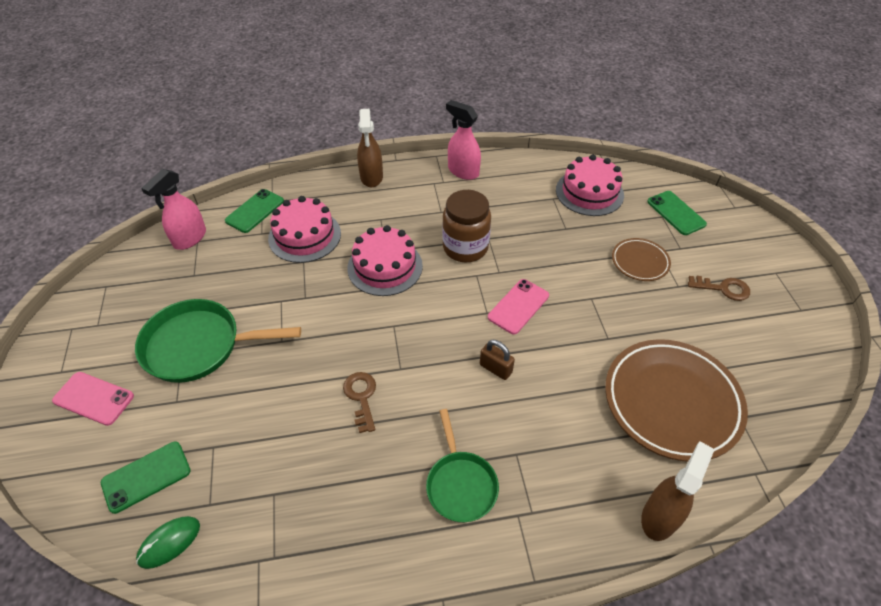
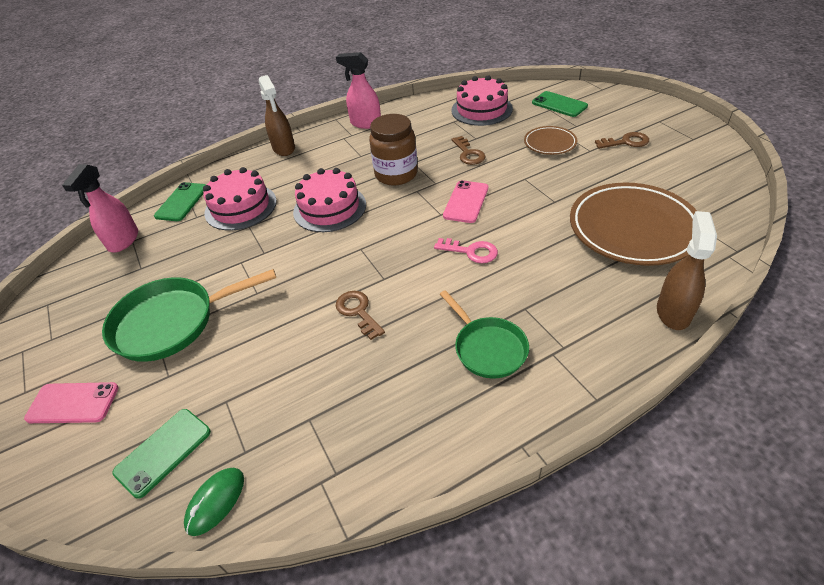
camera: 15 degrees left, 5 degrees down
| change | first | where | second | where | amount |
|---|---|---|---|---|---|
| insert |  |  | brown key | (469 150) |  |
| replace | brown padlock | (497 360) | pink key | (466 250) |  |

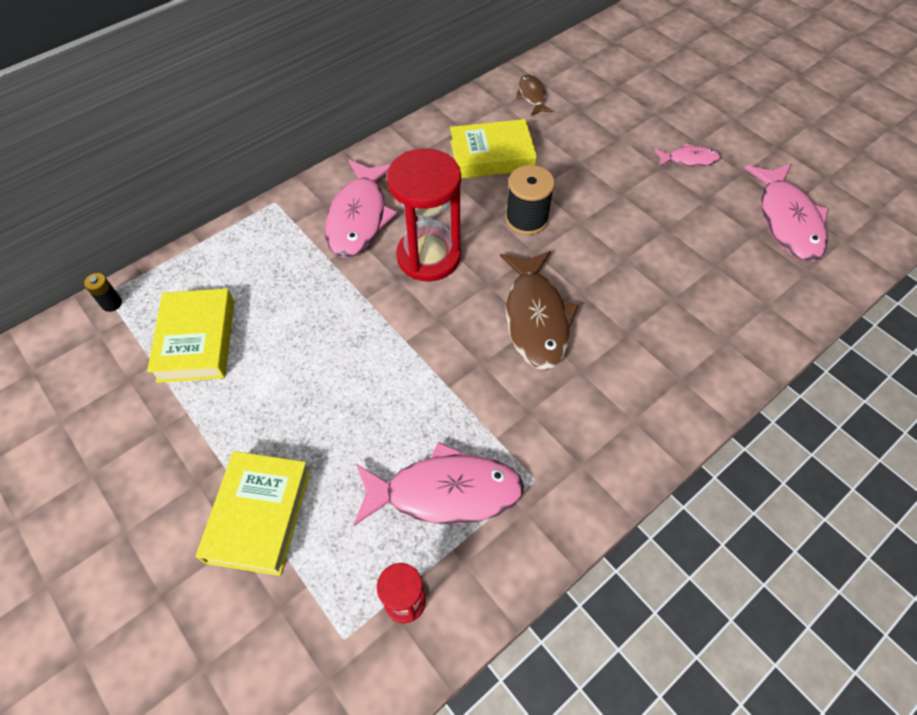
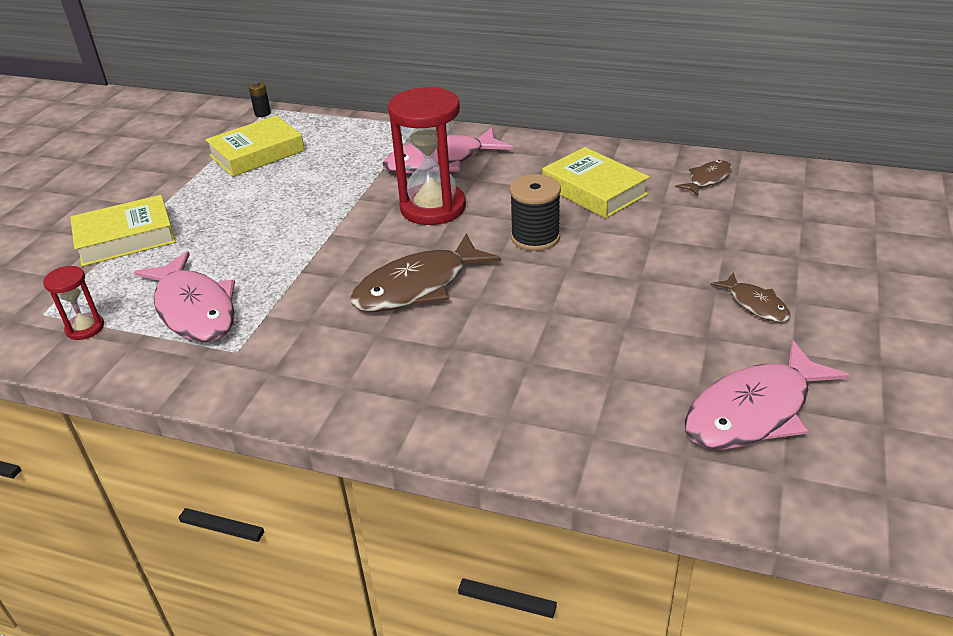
camera: 60 degrees right, 20 degrees down
| change | first | where | second | where | amount |
|---|---|---|---|---|---|
| recolor | pink fish | (688 155) | brown fish | (750 297) |  |

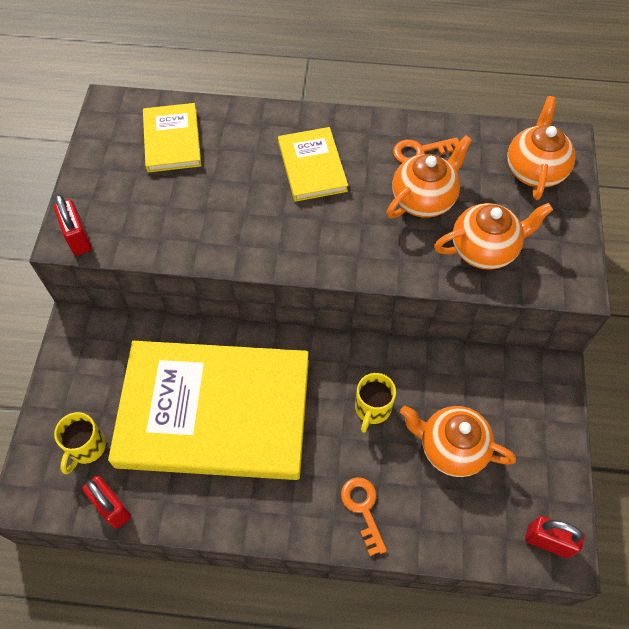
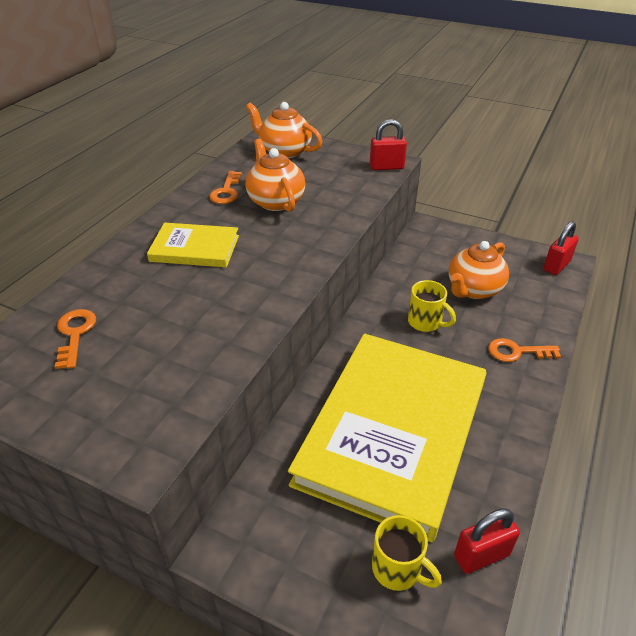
camera: 70 degrees left, 20 degrees down
| change | first | where | second | where | amount |
|---|---|---|---|---|---|
| delete | orange teapot | (493 236) |  |  |  |
| move | red padlock | (72 225) |  | (388 144) |  |
| replace | yellow book | (172 137) | orange key | (75 339) |  |

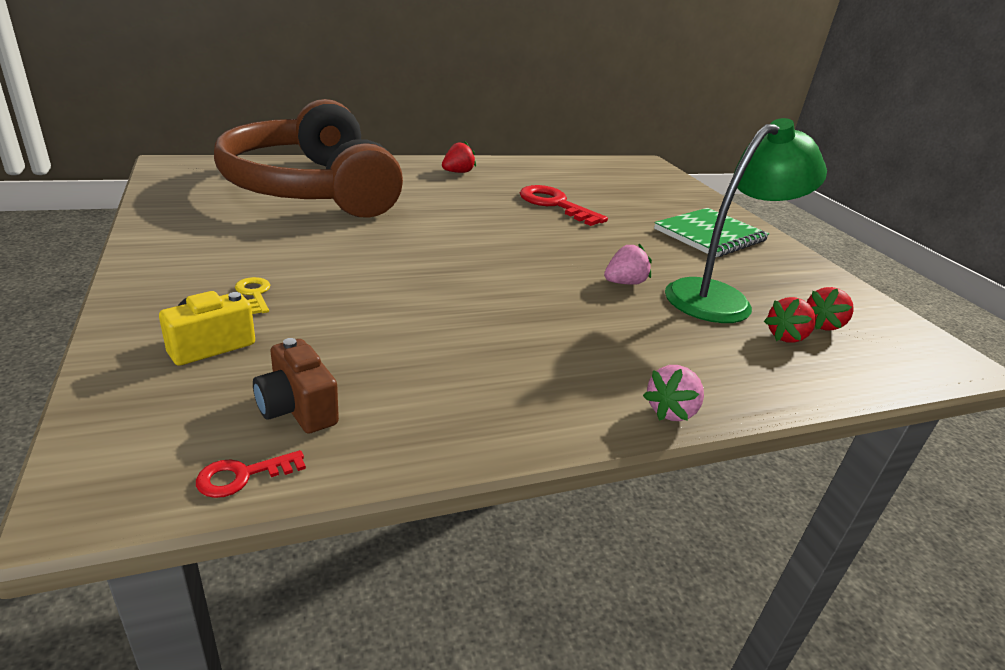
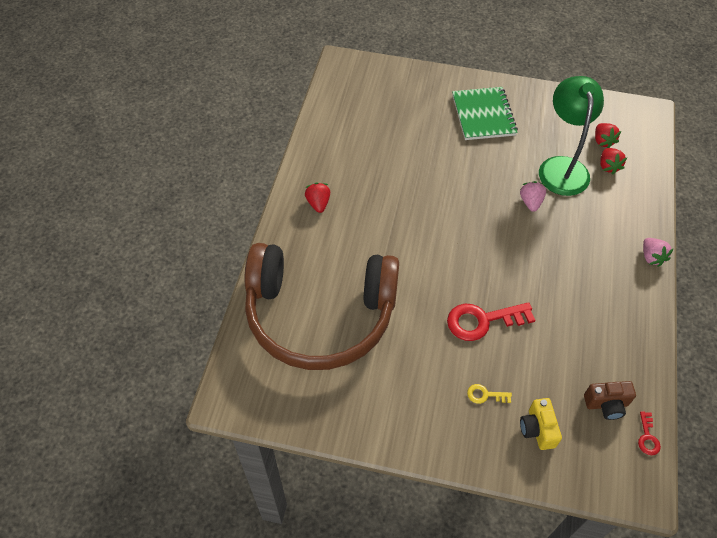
camera: 55 degrees left, 25 degrees up
| change | first | where | second | where | amount |
|---|---|---|---|---|---|
| move | red key | (564 205) |  | (491 321) |  |

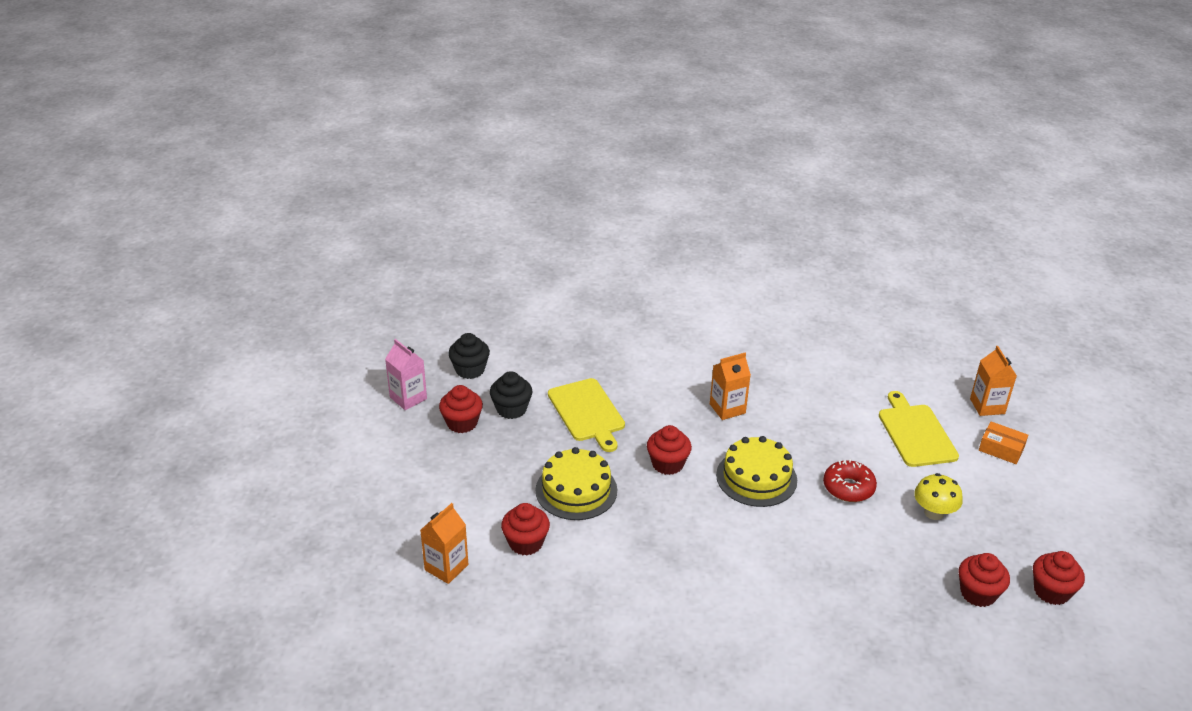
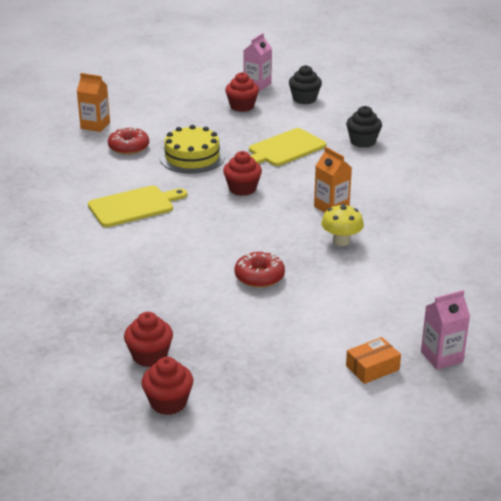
camera: 75 degrees right, 5 degrees down
| change | first | where | second | where | amount |
|---|---|---|---|---|---|
| delete | yellow cake | (756 471) |  |  |  |
| move | black cupcake | (511 395) |  | (364 127) |  |
| move | yellow cutting board | (919 429) |  | (137 206) |  |
| move | yellow mushroom | (938 496) |  | (342 225) |  |
| replace | red cupcake | (525 529) | red donut | (128 140) |  |
| recolor | orange carton | (993 381) | pink carton | (445 330) |  |
| rotate | orange box | (1003 442) |  | (373 360) | 45 degrees clockwise |

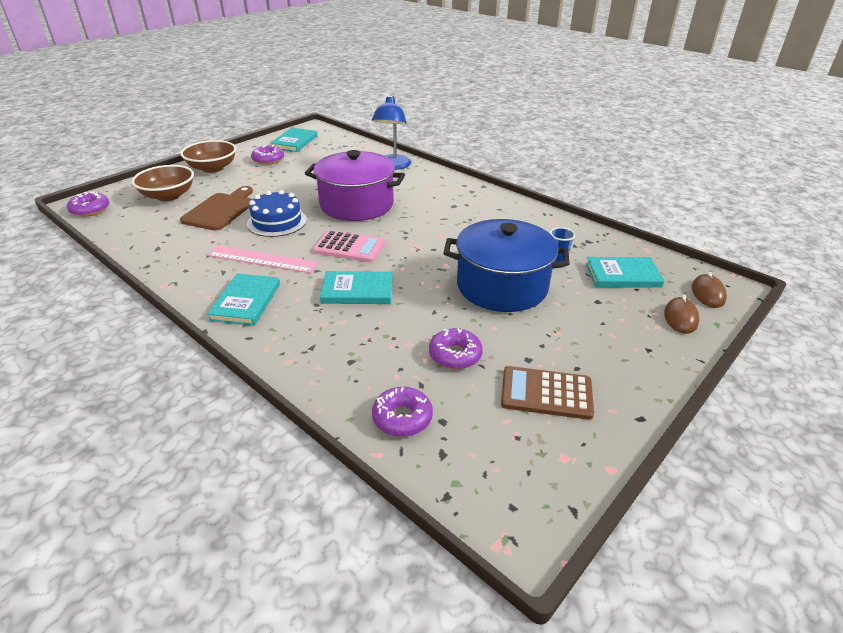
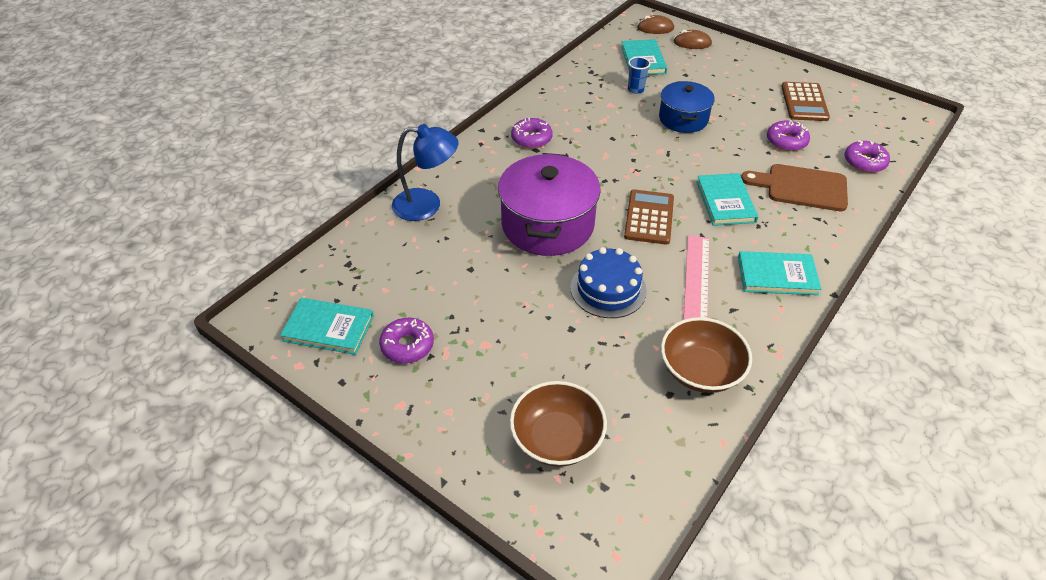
camera: 95 degrees left, 10 degrees up
| change | first | where | second | where | amount |
|---|---|---|---|---|---|
| move | purple donut | (88 204) |  | (532 133) |  |
| move | brown bowl | (208 156) |  | (706 355) |  |
| move | brown cutting board | (216 208) |  | (794 187) |  |
| recolor | pink calculator | (349 246) | brown calculator | (649 217) |  |
| resize | blue pot | (507 265) |  | (687 107) | x0.62 |

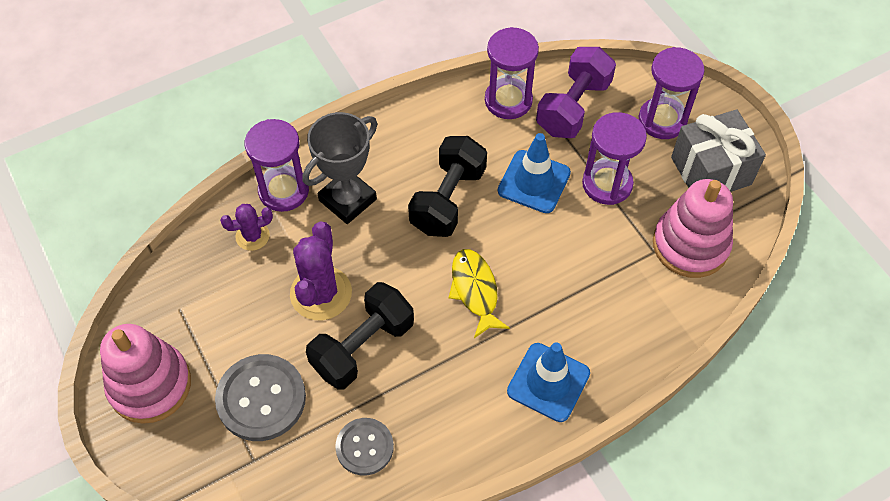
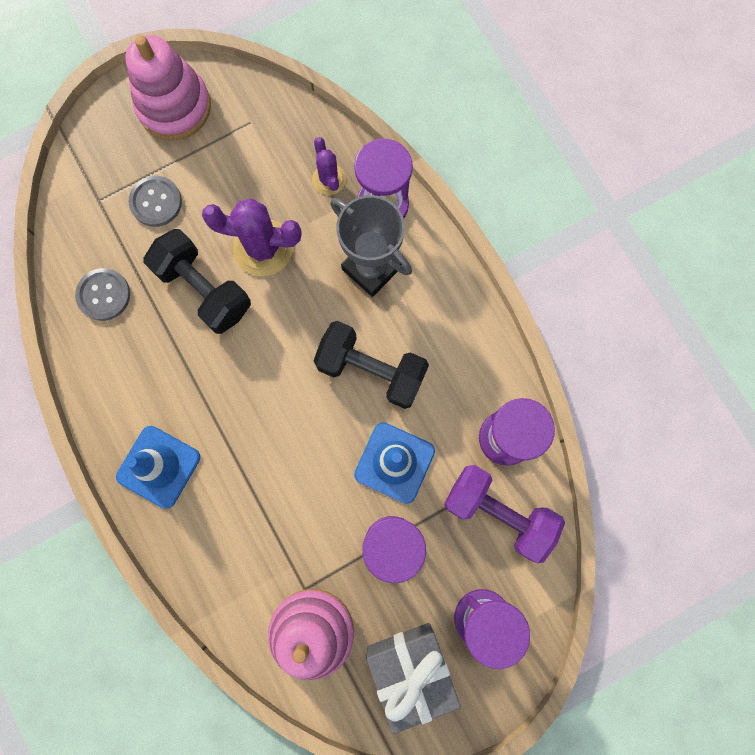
camera: 90 degrees right, 20 degrees up
| change | first | where | second | where | amount |
|---|---|---|---|---|---|
| delete | yellow fish | (479 293) |  |  |  |
| resize | grey button | (260 397) |  | (155 201) | x0.64 |

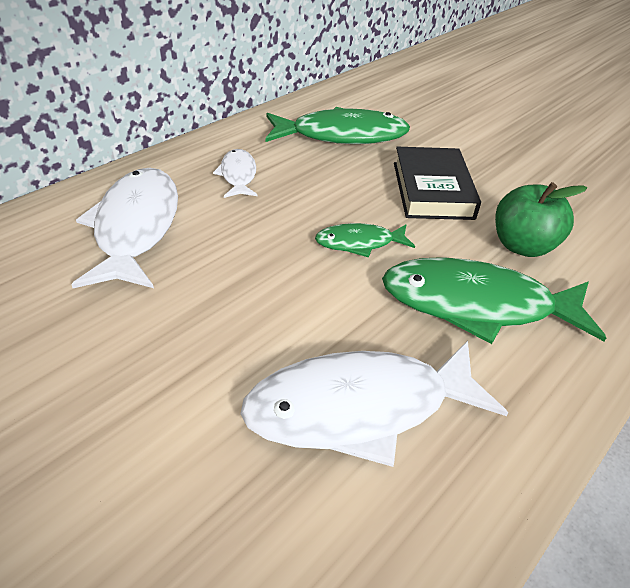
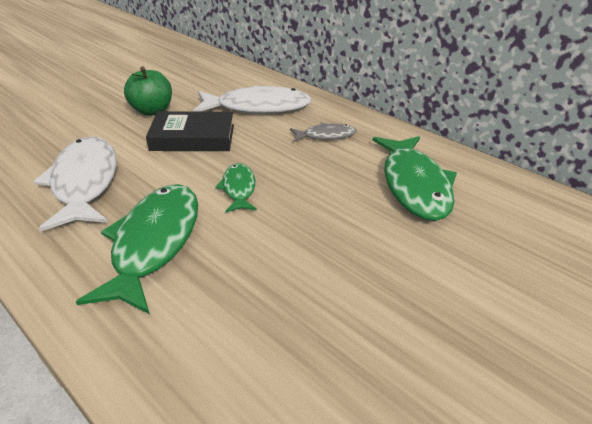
camera: 90 degrees right, 5 degrees down
| change | first | where | second | where | amount |
|---|---|---|---|---|---|
| move | black book | (437 183) |  | (190 131) |  |
| move | green apple | (541 219) |  | (148 91) |  |
| recolor | white fish | (235 173) | grey fish | (323 132) |  |

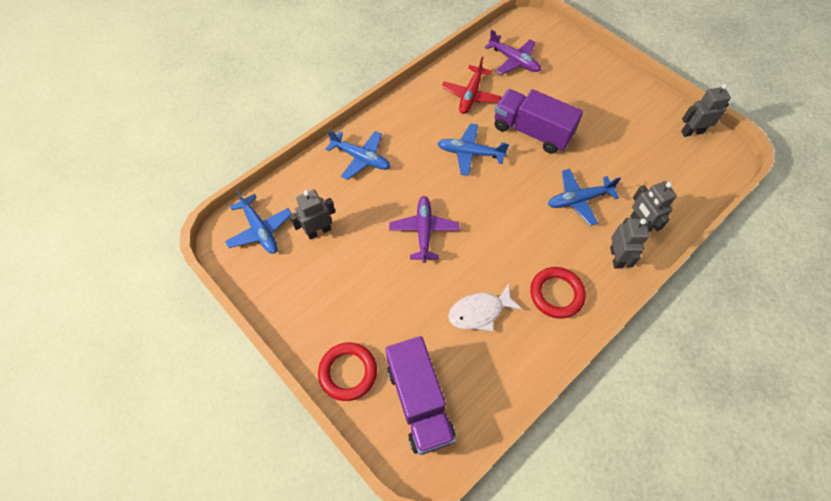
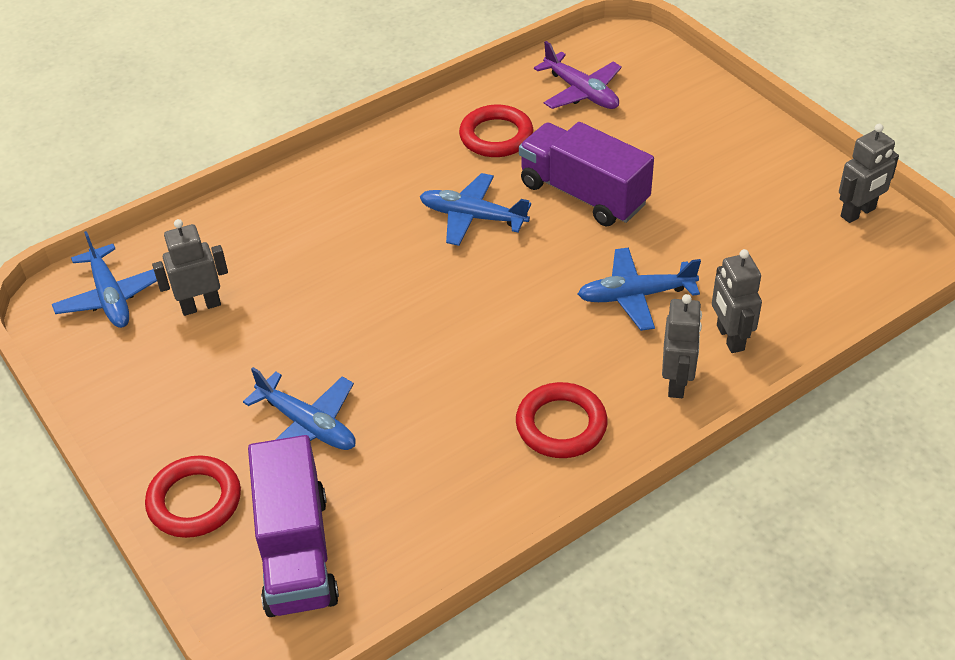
camera: 10 degrees right, 15 degrees down
| change | first | where | second | where | amount |
|---|---|---|---|---|---|
| delete | purple plane | (424 229) |  |  |  |
| delete | white fish | (485 307) |  |  |  |
| move | blue plane | (357 155) |  | (299 408) |  |
| replace | red plane | (471 85) | red ring | (496 131) |  |
| rotate | grey robot | (706 110) |  | (869 173) | 150 degrees clockwise |

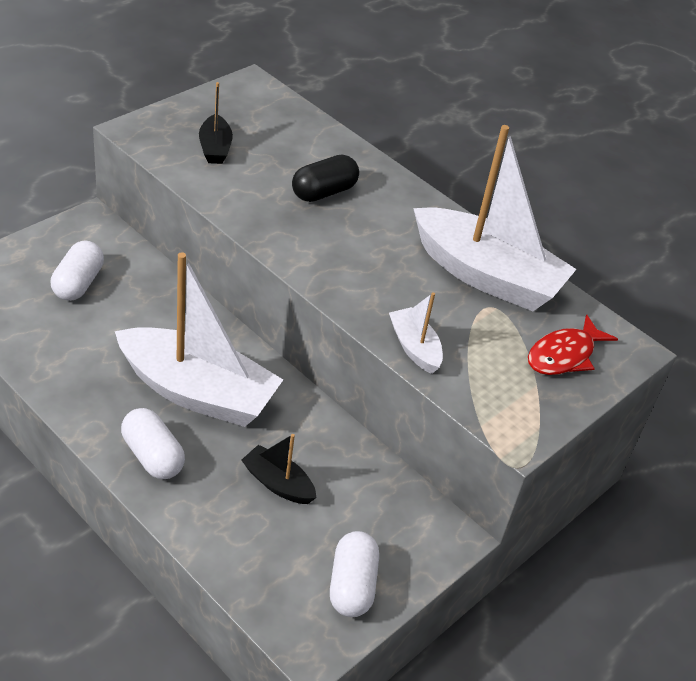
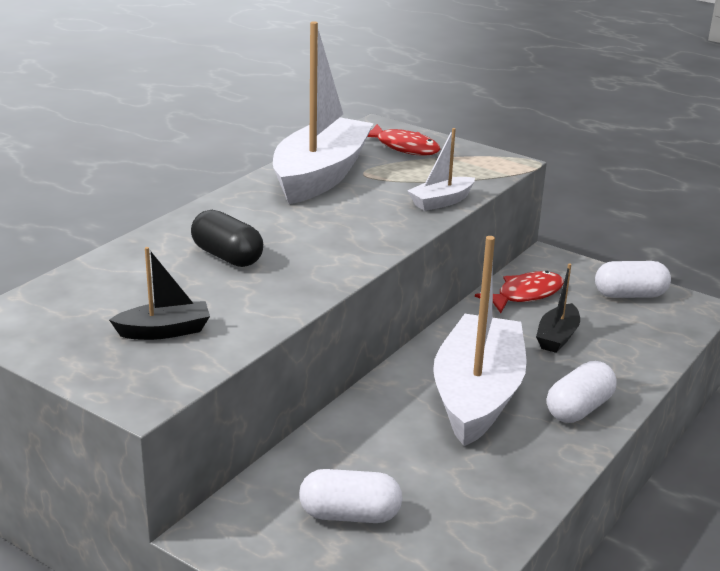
camera: 95 degrees left, 15 degrees down
| change | first | where | second | where | amount |
|---|---|---|---|---|---|
| insert |  |  | red fish | (519 292) |  |

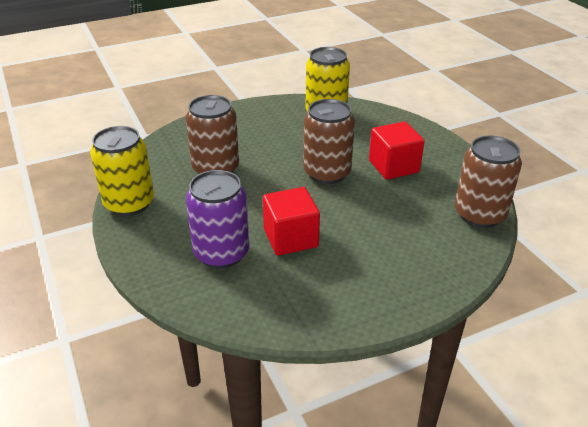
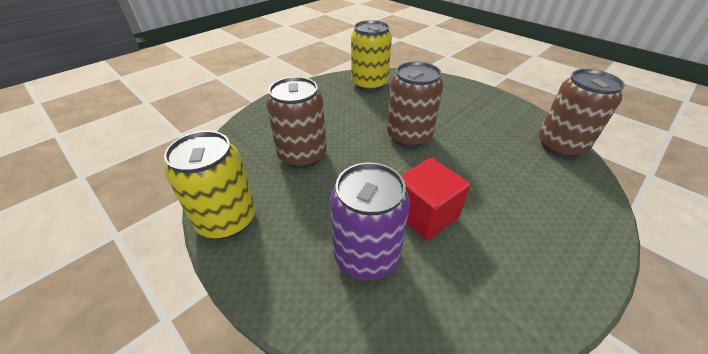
camera: 20 degrees left, 5 degrees up
| change | first | where | second | where | amount |
|---|---|---|---|---|---|
| delete | red cube | (397 151) |  |  |  |

